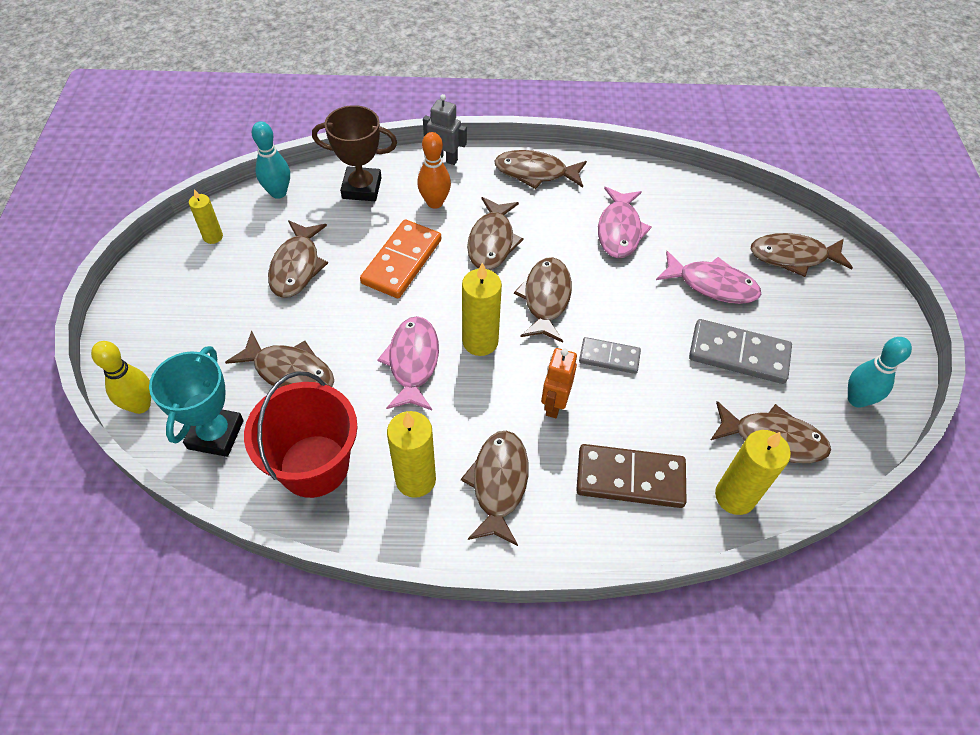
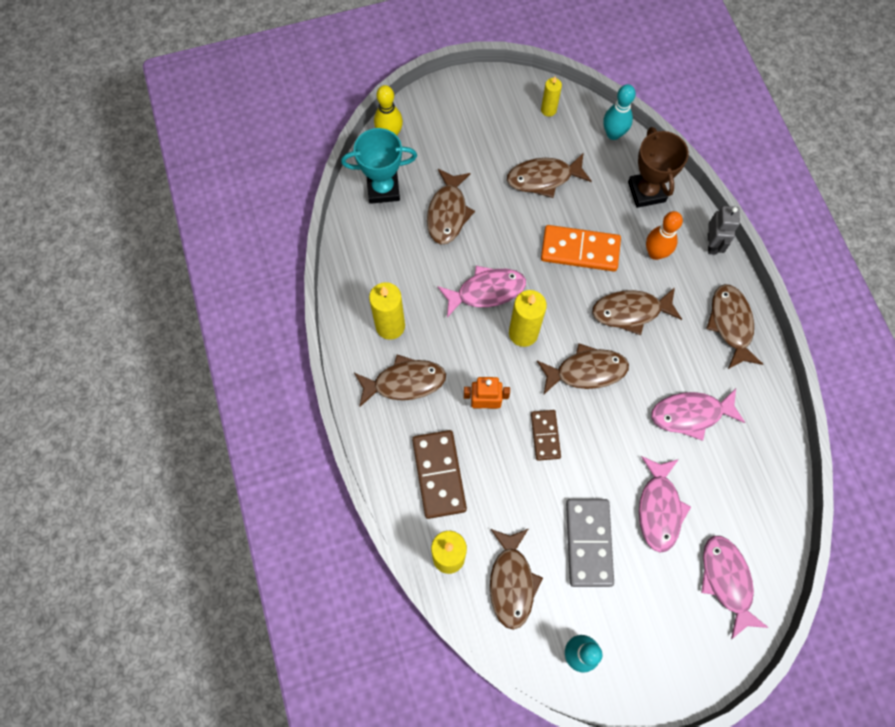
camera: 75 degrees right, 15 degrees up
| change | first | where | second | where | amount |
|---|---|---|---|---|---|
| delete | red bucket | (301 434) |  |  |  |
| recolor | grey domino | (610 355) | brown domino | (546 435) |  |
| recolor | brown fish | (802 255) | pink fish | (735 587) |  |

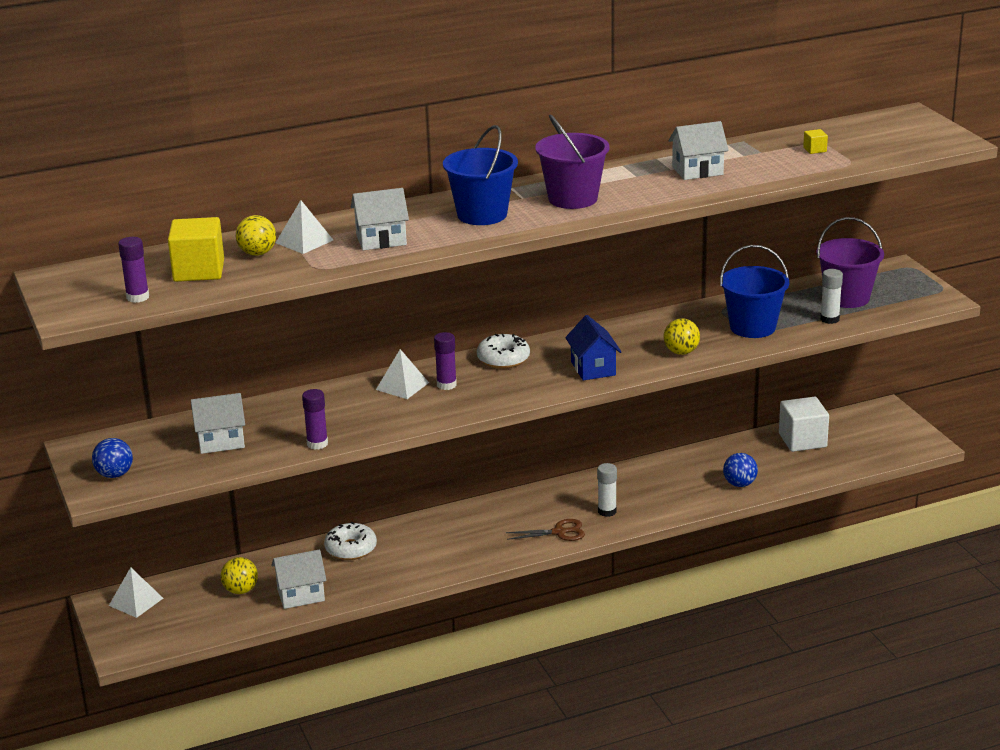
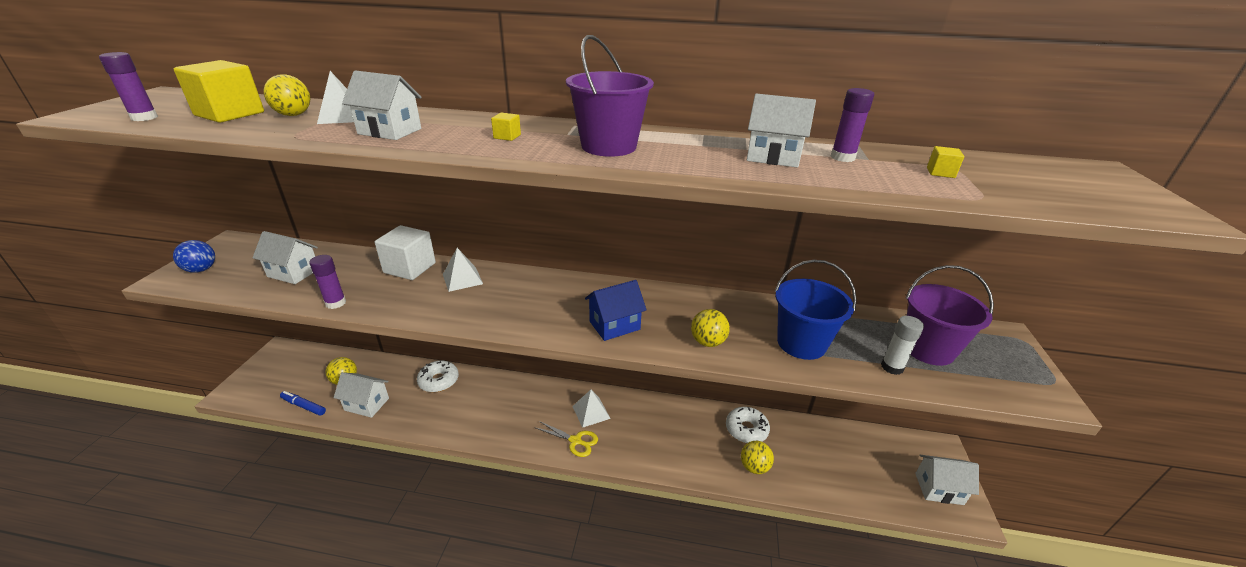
camera: 30 degrees right, 5 degrees up
| change | first | where | second | where | amount |
|---|---|---|---|---|---|
| delete | white glue stick | (607 490) |  |  |  |
| insert |  |  | blue marker | (303 403) |  |
| insert |  |  | white house | (947 480) |  |
| move | white pyramid | (136 592) |  | (591 409) |  |
| move | purple glue stick | (445 361) |  | (852 125) |  |
| move | white donut | (503 351) |  | (748 425) |  |
| move | white cube | (804 424) |  | (405 252) |  |
| replace | blue bucket | (480 175) | yellow cube | (506 127) |  |
| recolor | brown scissors | (545 530) | yellow scissors | (566 439) |  |
| recolor | blue ball | (740 470) | yellow ball | (757 457) |  |
| rotate | blue house | (593 348) |  | (616 310) | 45 degrees clockwise |

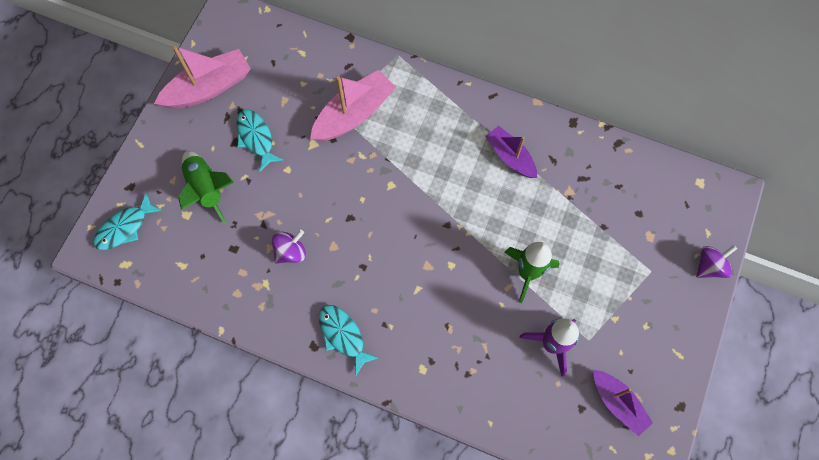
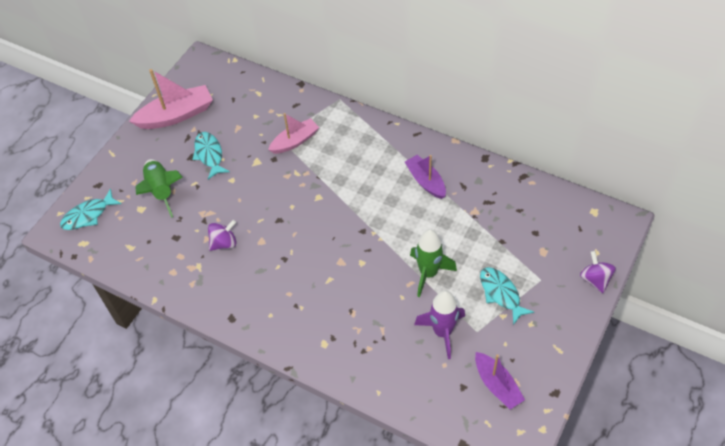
camera: 10 degrees right, 15 degrees down
| change | first | where | second | where | amount |
|---|---|---|---|---|---|
| move | turquoise fish | (348 340) |  | (507 296) |  |
| rotate | purple spinning top | (716 261) |  | (598 272) | 75 degrees counterclockwise |
| resize | pink boat | (353 105) |  | (293 133) | x0.65 |

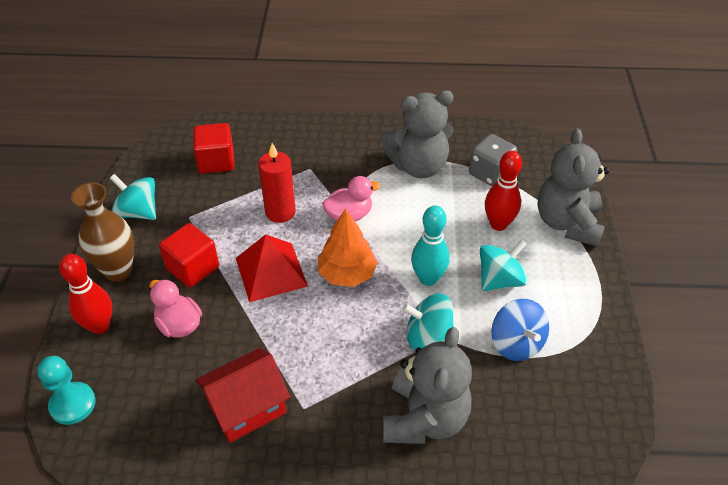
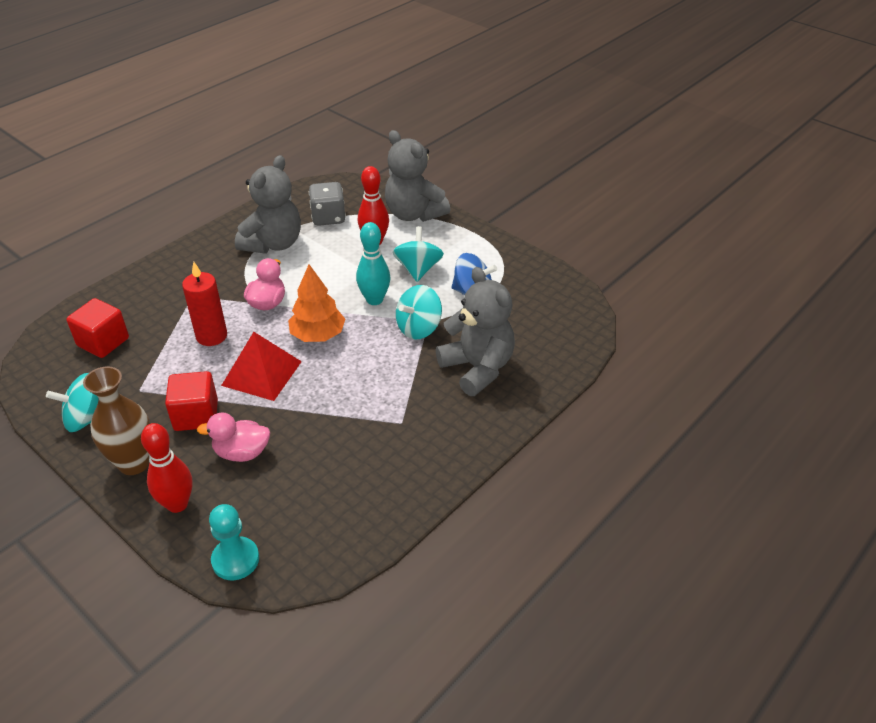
camera: 50 degrees left, 5 degrees down
| change | first | where | second | where | amount |
|---|---|---|---|---|---|
| delete | red house | (242 395) |  |  |  |

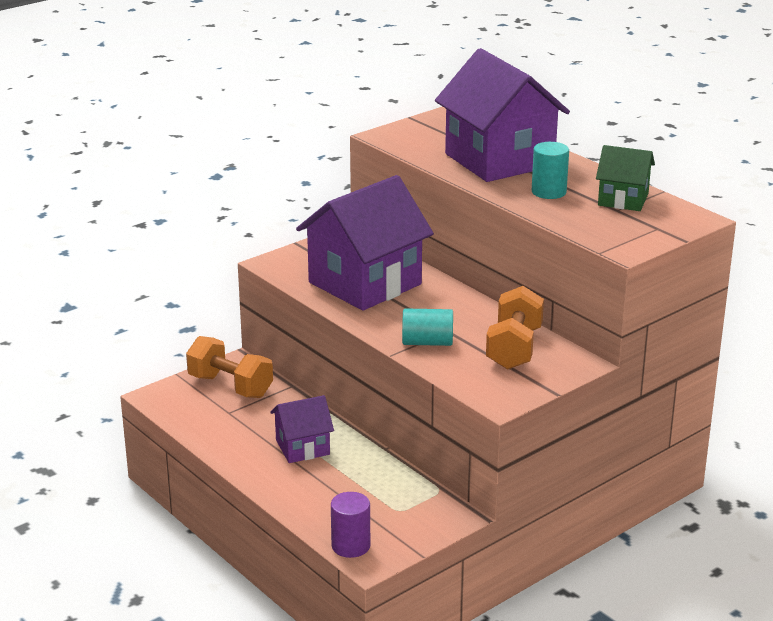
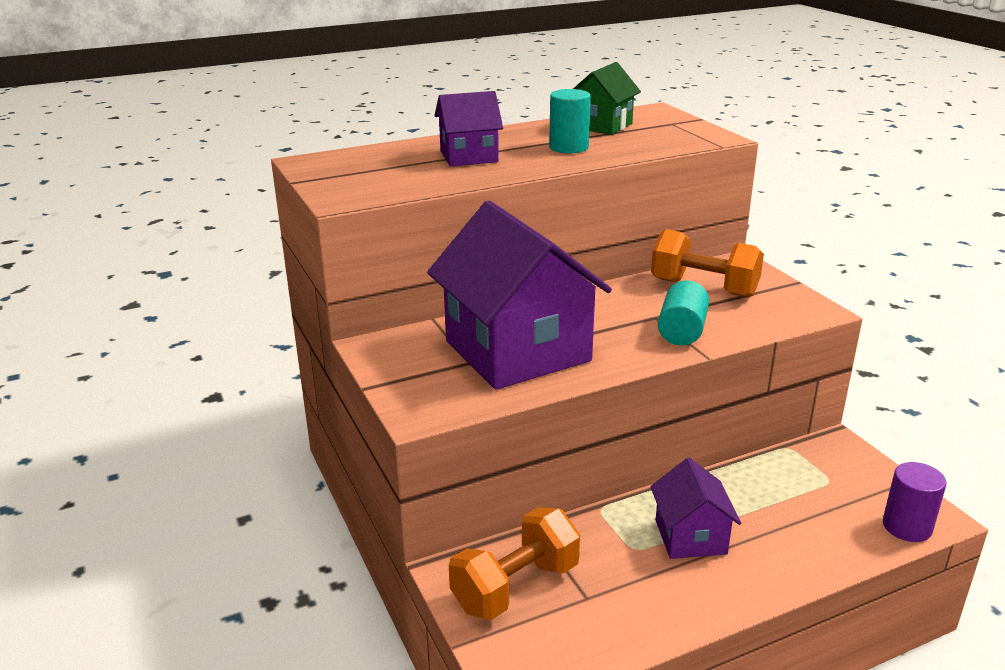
camera: 75 degrees left, 0 degrees up
| change | first | where | second | where | amount |
|---|---|---|---|---|---|
| resize | purple house | (502 115) |  | (468 128) | x0.51 |

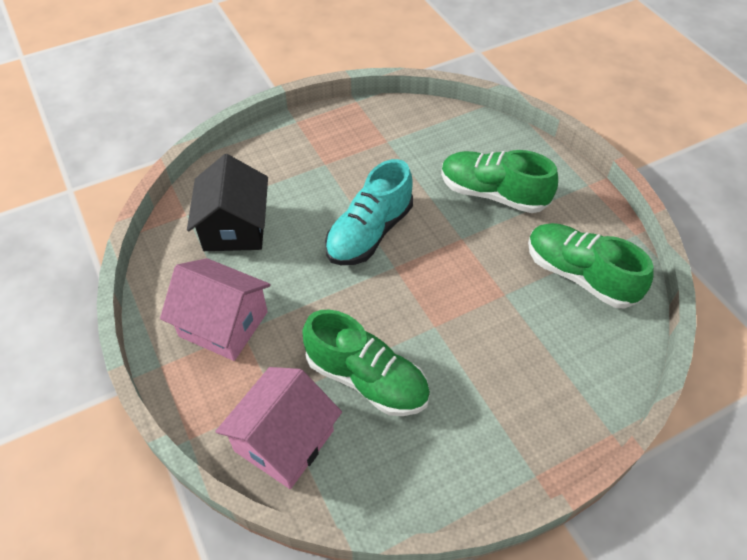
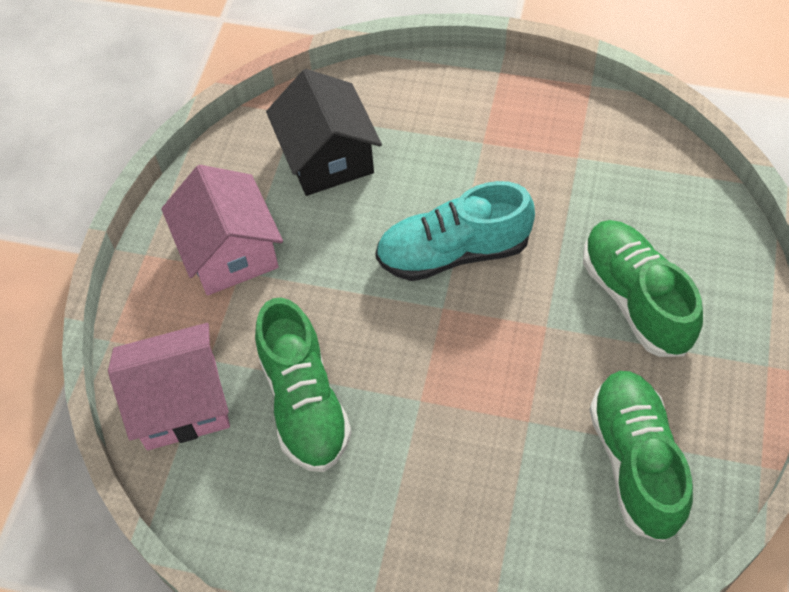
camera: 45 degrees right, 5 degrees up
| change | first | where | second | where | amount |
|---|---|---|---|---|---|
| rotate | black house | (227 202) |  | (324 132) | 60 degrees counterclockwise |

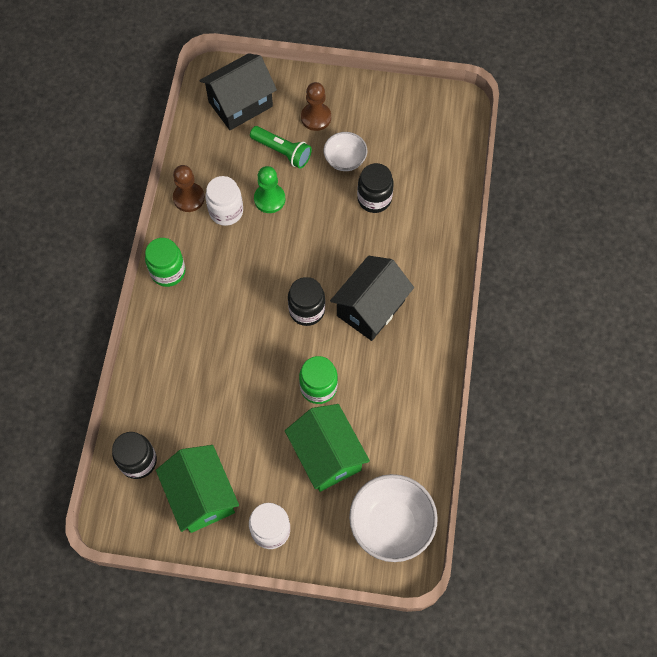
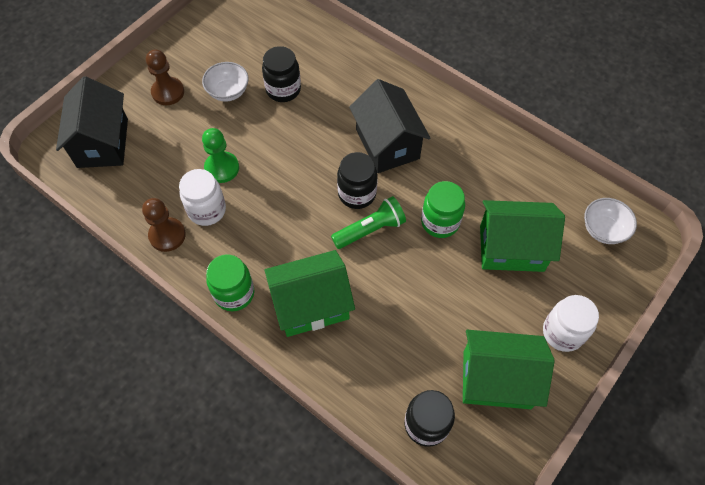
camera: 60 degrees left, 5 degrees down
| change | first | where | second | where | amount |
|---|---|---|---|---|---|
| insert |  |  | green house | (309 293) |  |
| move | green flashlight | (281 147) |  | (368 222) |  |
| resize | white bowl | (393 518) |  | (610 221) | x0.58 |

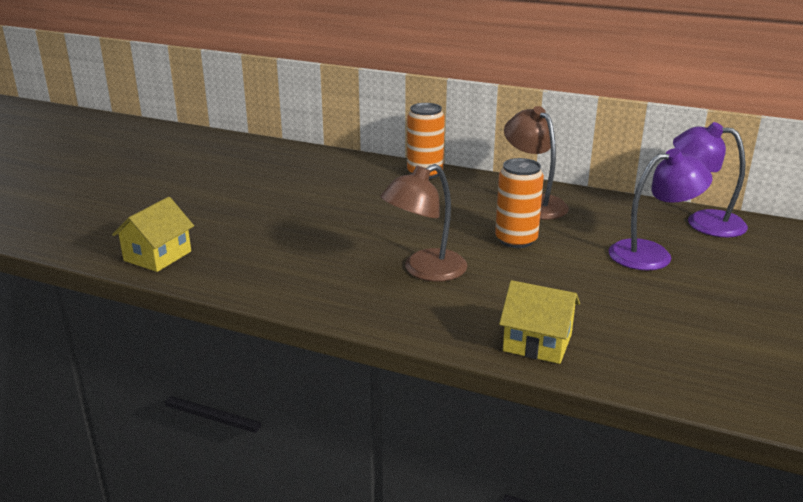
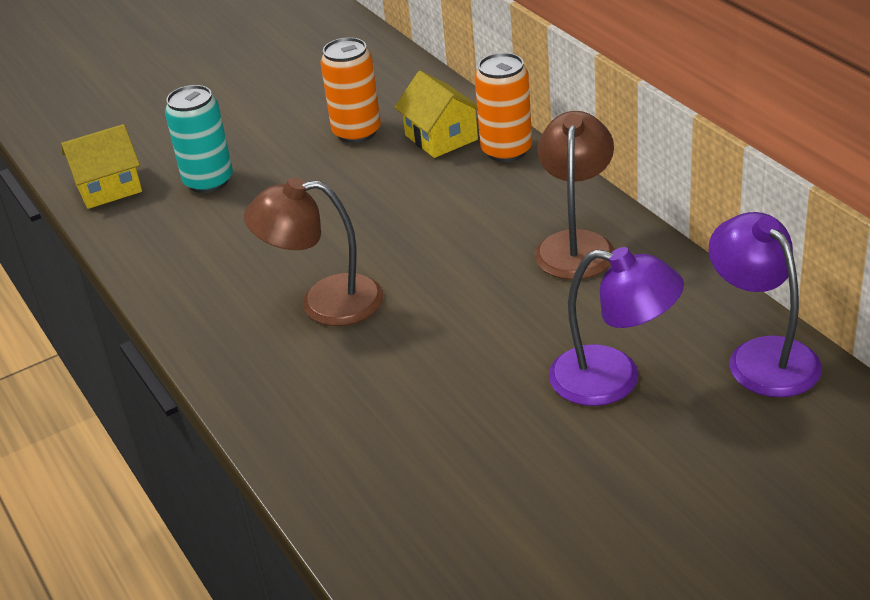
camera: 40 degrees right, 10 degrees up
| change | first | where | second | where | amount |
|---|---|---|---|---|---|
| insert |  |  | turquoise can | (199 139) |  |
| move | orange can | (519 203) |  | (351 90) |  |
| move | yellow house | (539 322) |  | (436 114) |  |

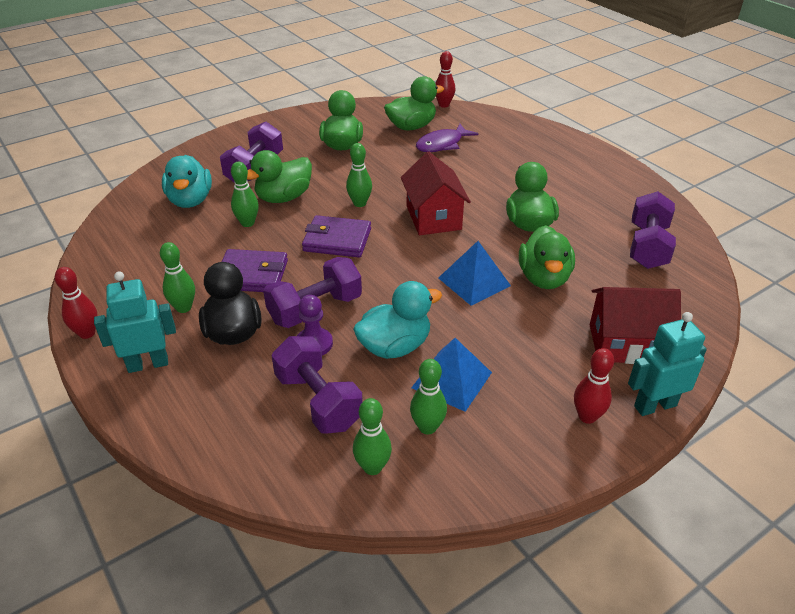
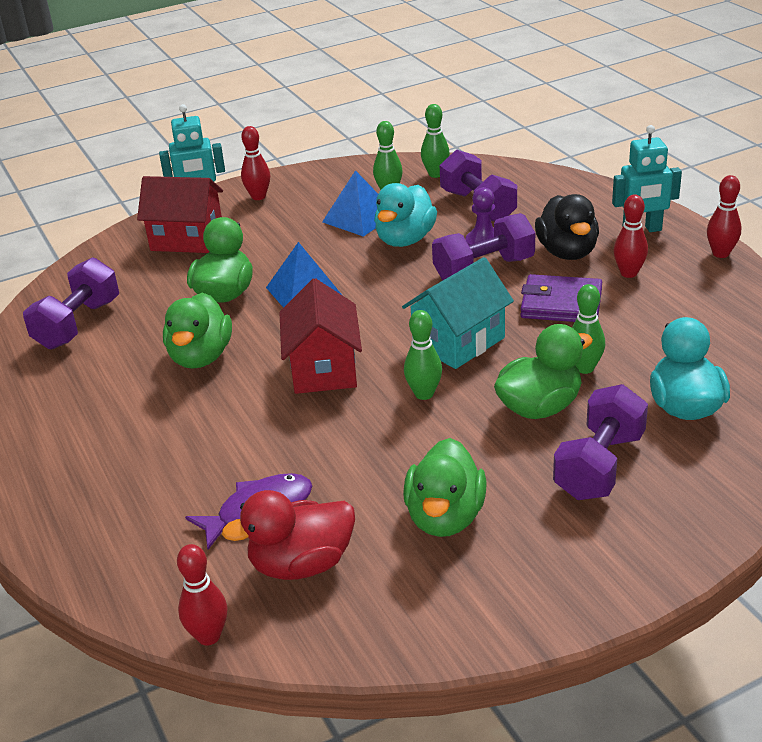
camera: 170 degrees left, 5 degrees down
| change | first | where | second | where | amount |
|---|---|---|---|---|---|
| replace | purple wallet | (336 236) | turquoise house | (458 313) |  |
| recolor | green bowling pin | (177 277) | red bowling pin | (630 236) |  |
| recolor | green duck | (414 103) | red duck | (288 535) |  |
| rotate | turquoise duck | (397 320) |  | (405 215) | 45 degrees counterclockwise |

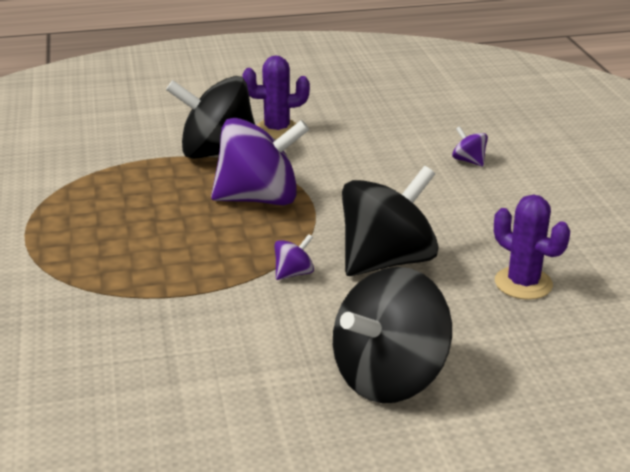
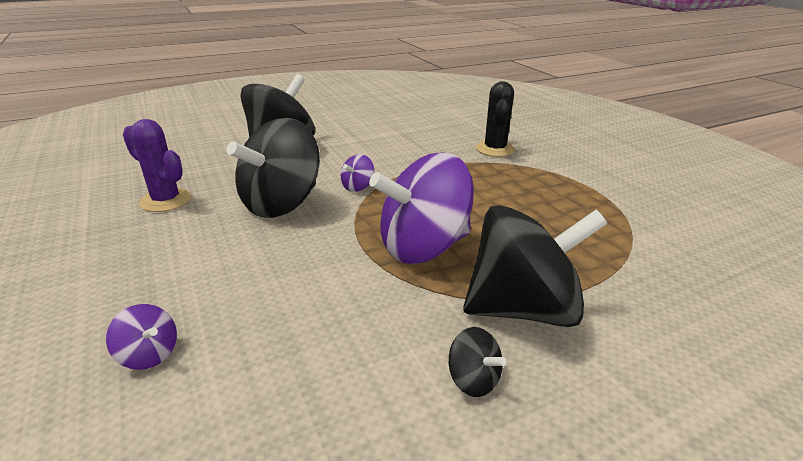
camera: 165 degrees right, 0 degrees up
| change | first | where | second | where | amount |
|---|---|---|---|---|---|
| insert |  |  | black cactus | (495 119) |  |
| replace | purple cactus | (276 97) | black spinning top | (478 362) |  |

